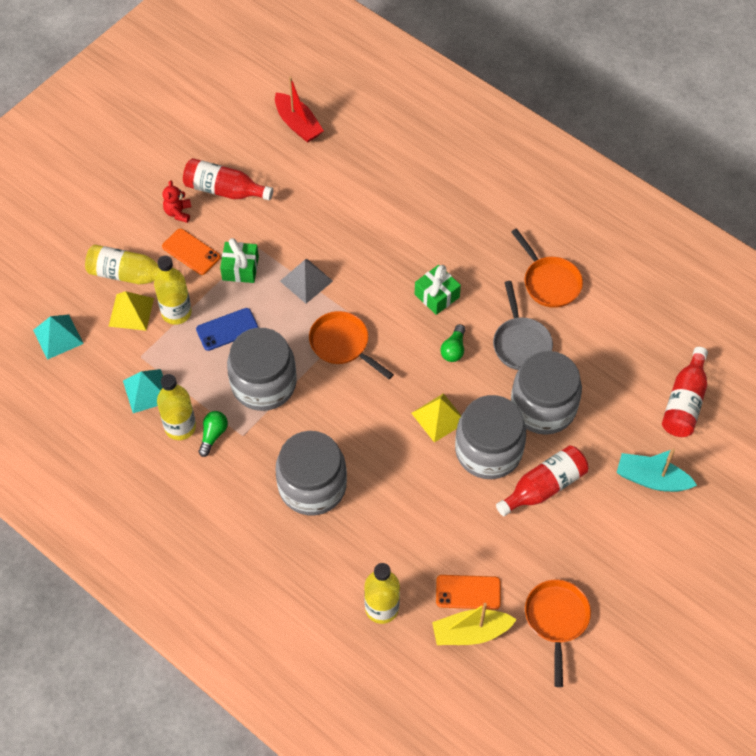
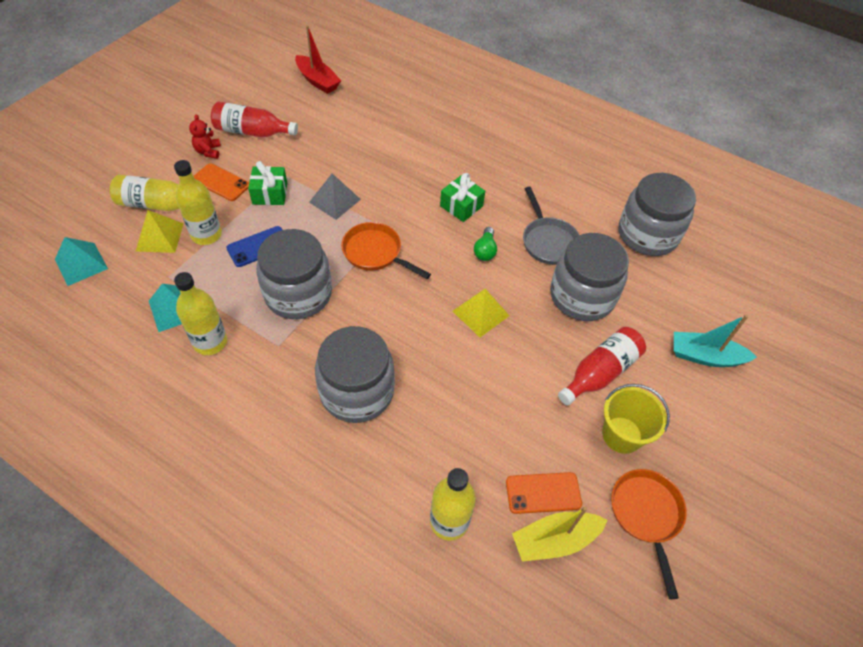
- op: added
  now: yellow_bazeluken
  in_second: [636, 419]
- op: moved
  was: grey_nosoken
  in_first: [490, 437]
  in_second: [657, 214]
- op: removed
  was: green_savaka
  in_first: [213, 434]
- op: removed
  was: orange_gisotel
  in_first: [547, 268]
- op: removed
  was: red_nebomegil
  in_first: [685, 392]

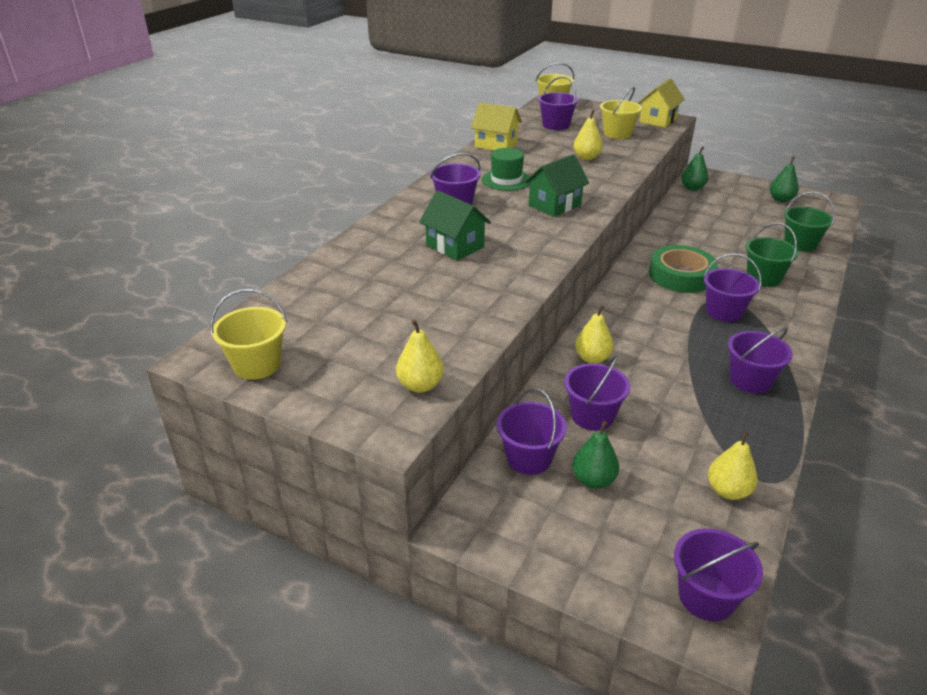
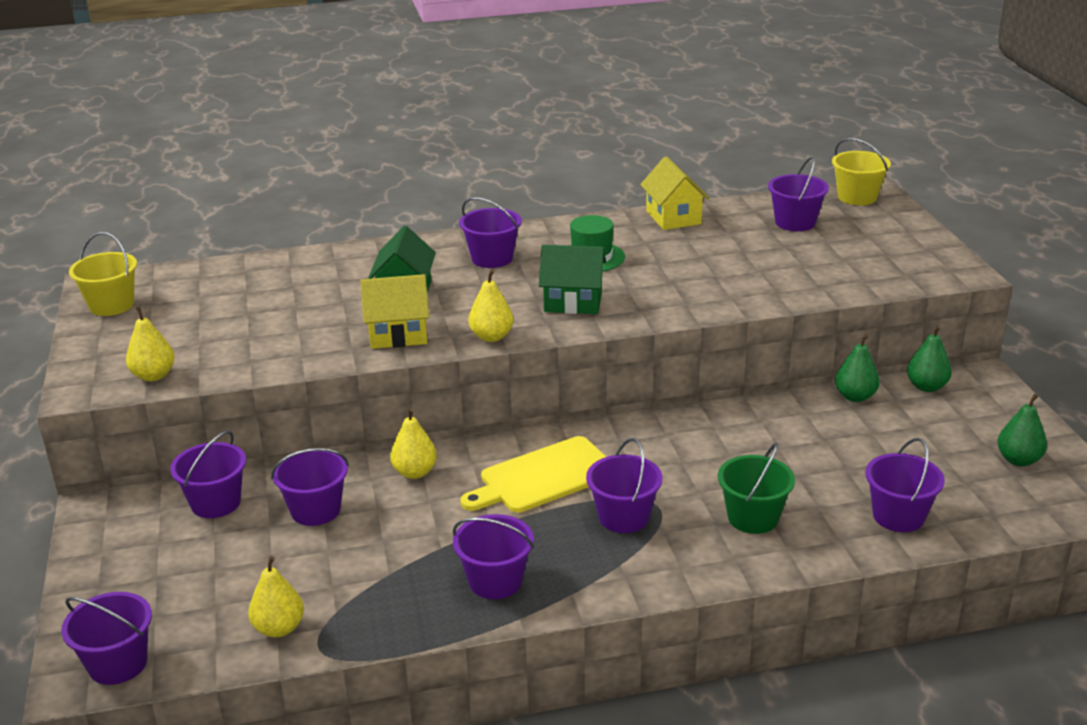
- op: moved
  was: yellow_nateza
  in_first: [661, 103]
  in_second: [394, 311]
- op: added
  now: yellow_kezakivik
  in_second: [533, 474]
- op: moved
  was: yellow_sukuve
  in_first: [588, 135]
  in_second: [490, 306]
- op: moved
  was: green_sukuve
  in_first: [595, 455]
  in_second: [857, 368]
- op: recoloured
  was: green_bazeluken
  now: purple_bazeluken
  in_first: [809, 222]
  in_second: [905, 485]
- op: removed
  was: yellow_bazeluken
  in_first: [621, 113]
- op: removed
  was: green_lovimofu
  in_first: [683, 269]

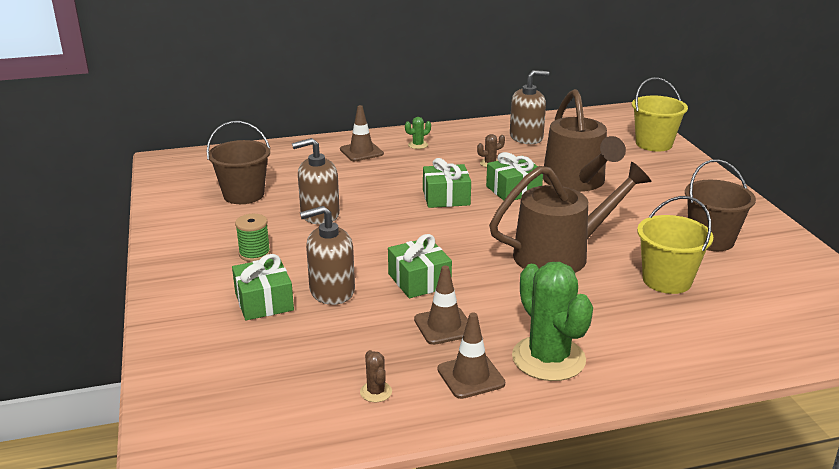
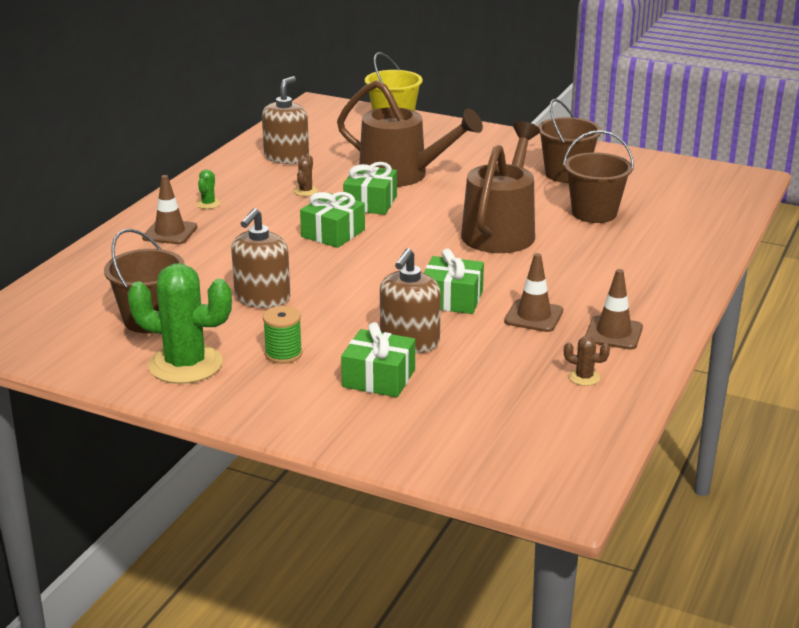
- op: moved
  was: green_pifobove
  in_first: [552, 321]
  in_second: [179, 323]
- op: recoloured
  was: yellow_bazeluken
  now: brown_bazeluken
  in_first: [675, 245]
  in_second: [598, 176]

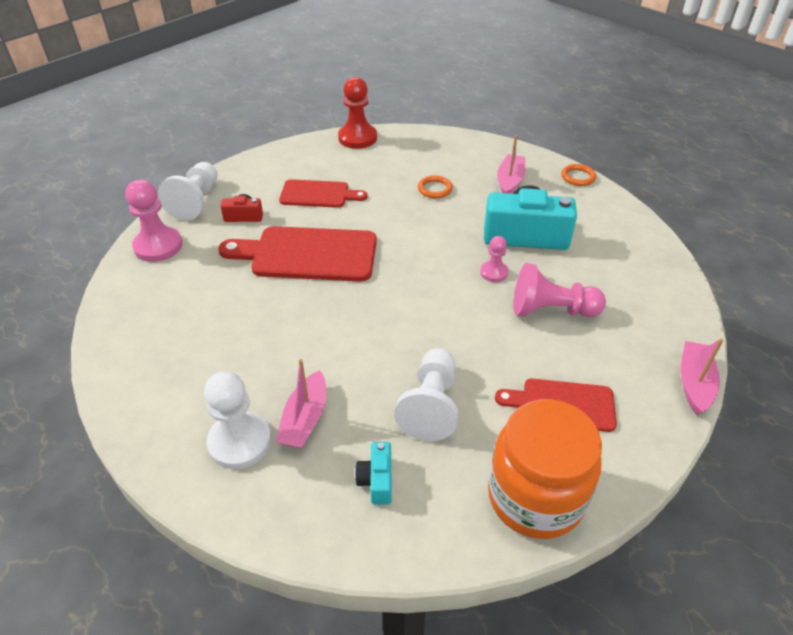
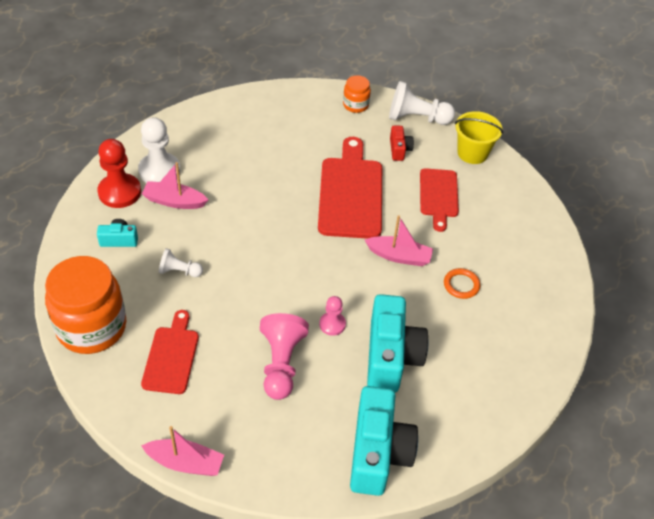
- op: moved
  was: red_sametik
  in_first: [357, 113]
  in_second: [119, 173]
- op: resized
  was: white_sametik
  in_first: [426, 394]
  in_second: [181, 262]
  ratio: 0.56
- op: replaced
  was: pink_sametik
  now: orange_nosoken
  in_first: [154, 221]
  in_second: [357, 94]
- op: added
  now: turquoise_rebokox
  in_second: [384, 441]
- op: moved
  was: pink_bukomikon
  in_first: [511, 164]
  in_second: [399, 240]
- op: added
  now: yellow_bazeluken
  in_second: [479, 137]
- op: removed
  was: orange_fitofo
  in_first: [578, 175]

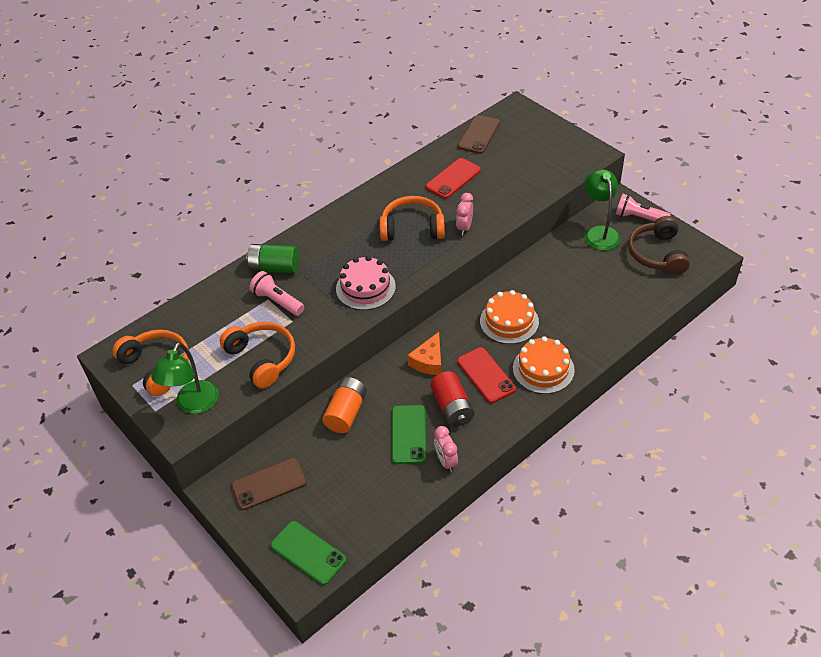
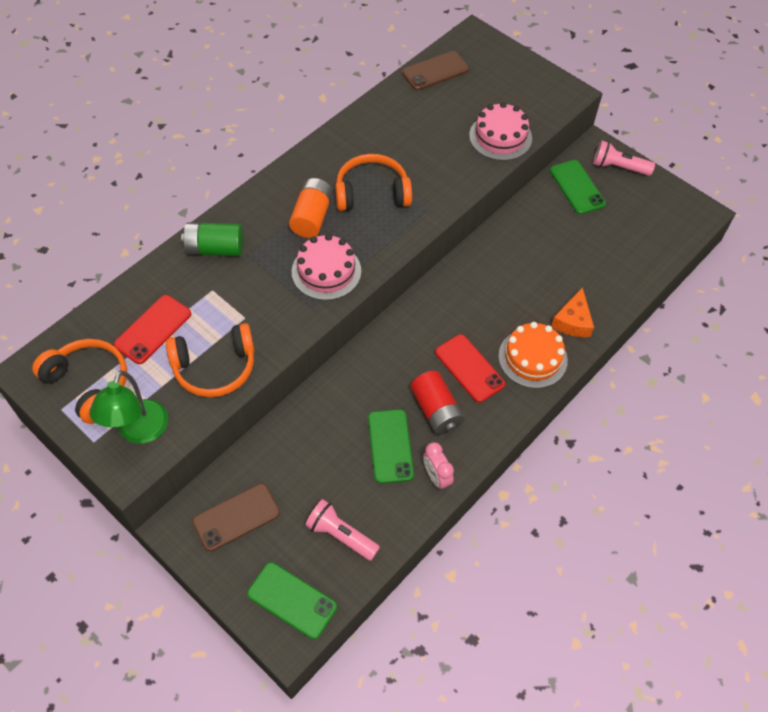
- op: moved
  was: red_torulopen
  in_first: [453, 178]
  in_second: [152, 329]
- op: turned
  was: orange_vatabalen
  in_first: [257, 355]
  in_second: [210, 360]
  clockwise: 120
- op: moved
  was: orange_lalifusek
  in_first: [344, 405]
  in_second: [311, 208]
- op: moved
  was: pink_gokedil
  in_first: [276, 293]
  in_second: [342, 530]
- op: turned
  was: brown_torulopen
  in_first: [479, 134]
  in_second: [435, 70]
  clockwise: 45
- op: added
  now: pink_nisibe
  in_second: [500, 131]
- op: replaced
  was: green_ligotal
  now: green_torulopen
  in_first: [602, 210]
  in_second: [578, 187]
- op: moved
  was: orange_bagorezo
  in_first: [424, 353]
  in_second: [572, 312]
- op: removed
  was: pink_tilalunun
  in_first: [464, 214]
- op: removed
  was: orange_nisibe
  in_first: [509, 317]
- op: removed
  was: brown_vatabalen
  in_first: [659, 245]

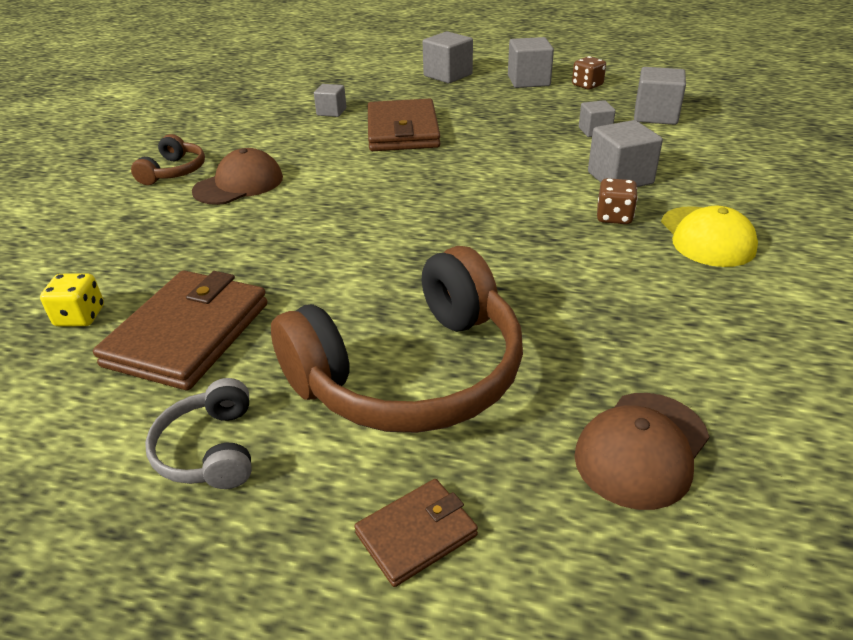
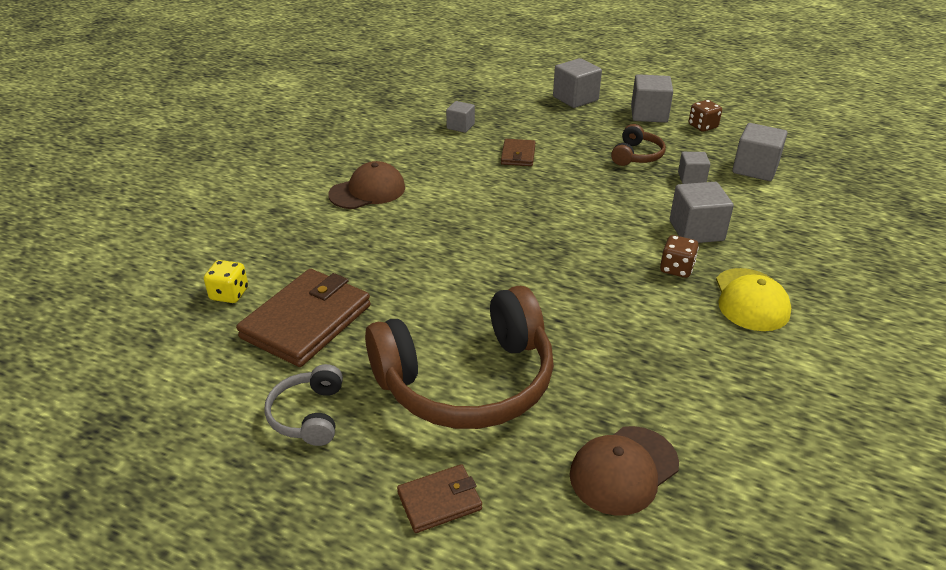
- op: resized
  was: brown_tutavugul
  in_first: [404, 125]
  in_second: [518, 152]
  ratio: 0.52
- op: moved
  was: brown_vatabalen
  in_first: [168, 159]
  in_second: [638, 145]

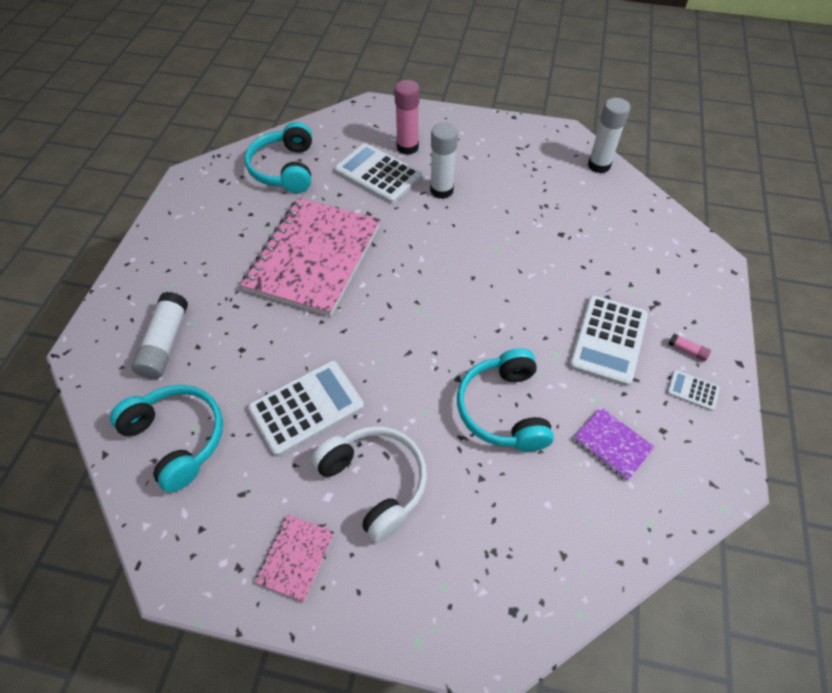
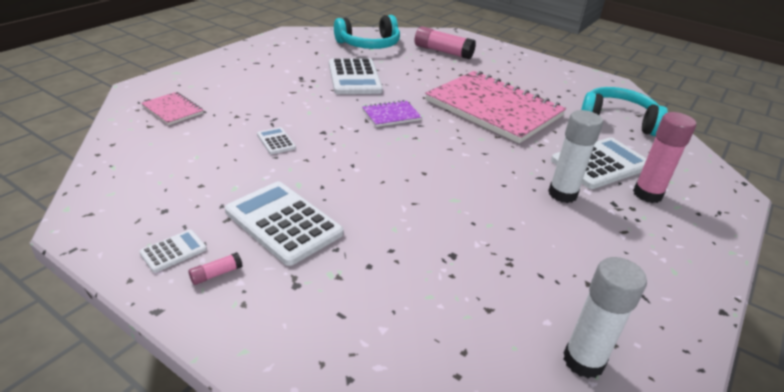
- op: moved
  was: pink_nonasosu
  in_first: [294, 558]
  in_second: [172, 108]
- op: replaced
  was: turquoise_vatabalen
  now: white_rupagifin
  in_first: [505, 400]
  in_second: [276, 140]
- op: moved
  was: purple_nonasosu
  in_first: [614, 444]
  in_second: [392, 113]
- op: recoloured
  was: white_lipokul
  now: pink_lipokul
  in_first: [159, 335]
  in_second: [445, 43]
- op: removed
  was: white_vatabalen
  in_first: [369, 484]

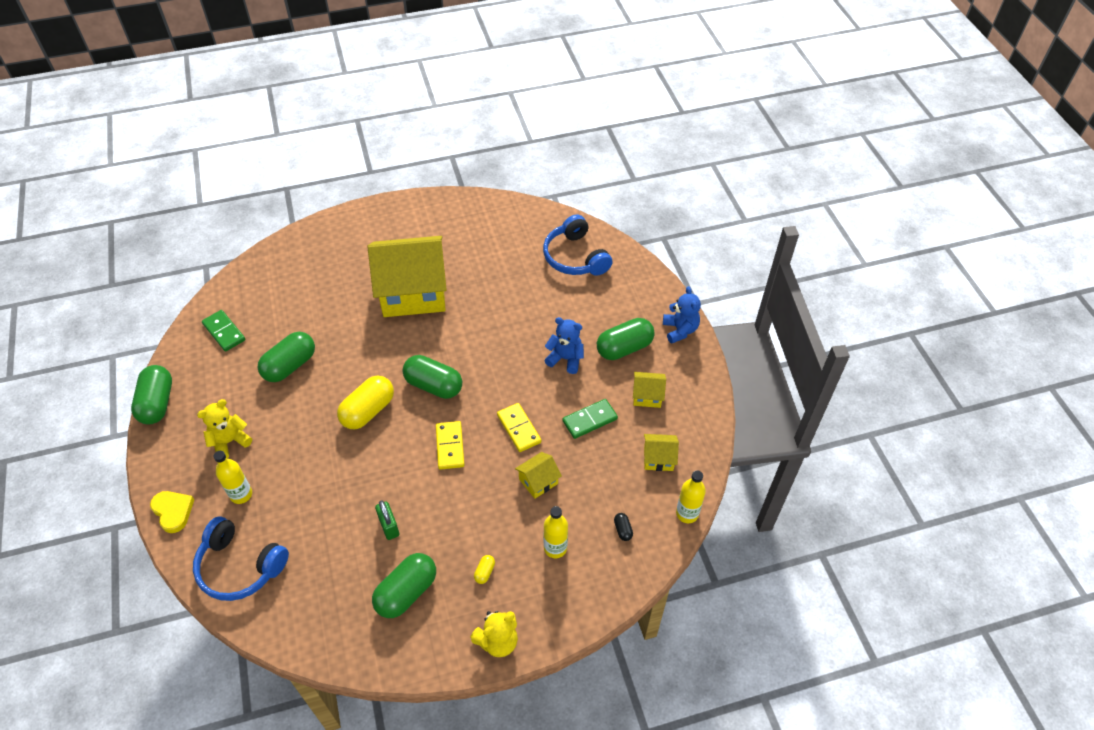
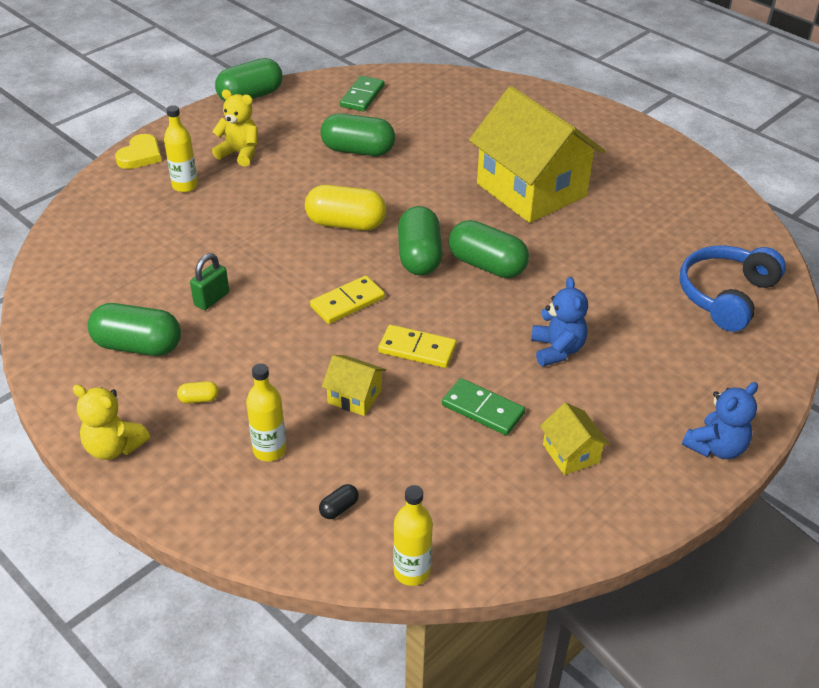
- op: turned
  was: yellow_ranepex
  in_first: [519, 427]
  in_second: [417, 346]
  clockwise: 75
- op: moved
  was: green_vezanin
  in_first: [626, 339]
  in_second: [489, 249]
- op: removed
  was: blue_vatabalen
  in_first: [241, 559]
- op: removed
  was: yellow_nateza
  in_first: [661, 452]

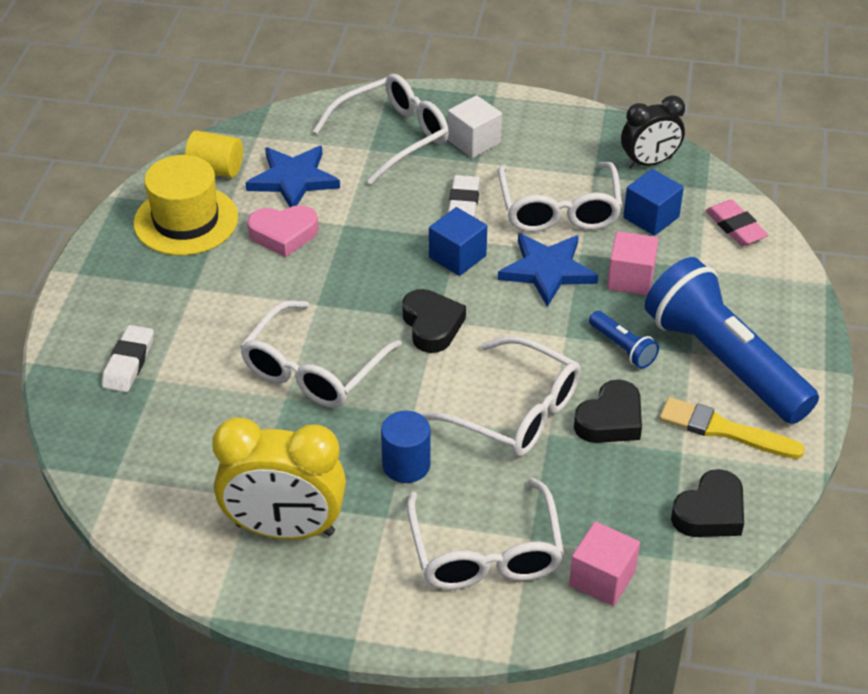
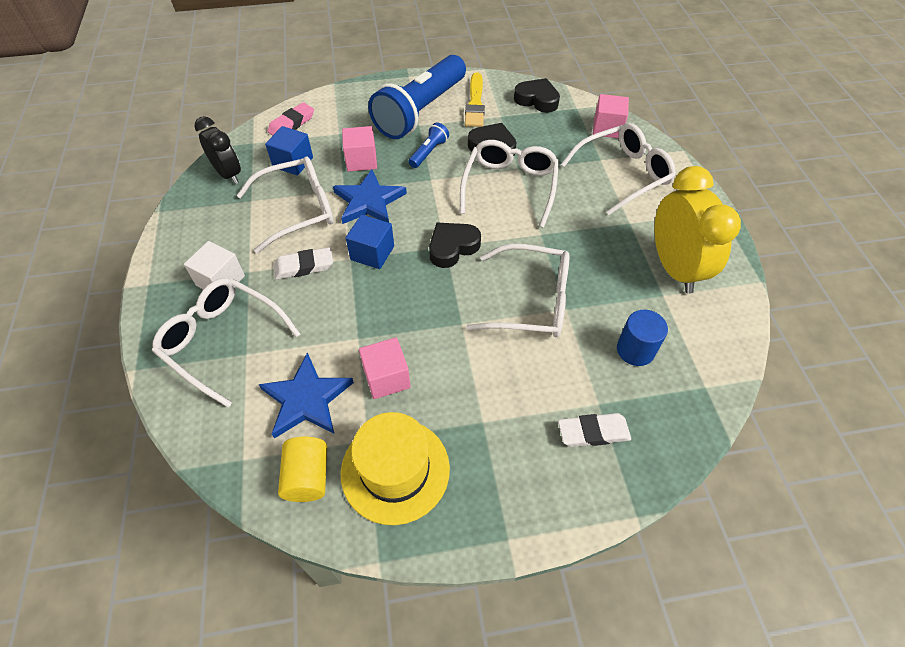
- op: replaced
  was: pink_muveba
  now: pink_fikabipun
  in_first: [283, 231]
  in_second: [385, 368]
- op: moved
  was: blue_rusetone
  in_first: [406, 447]
  in_second: [642, 338]

